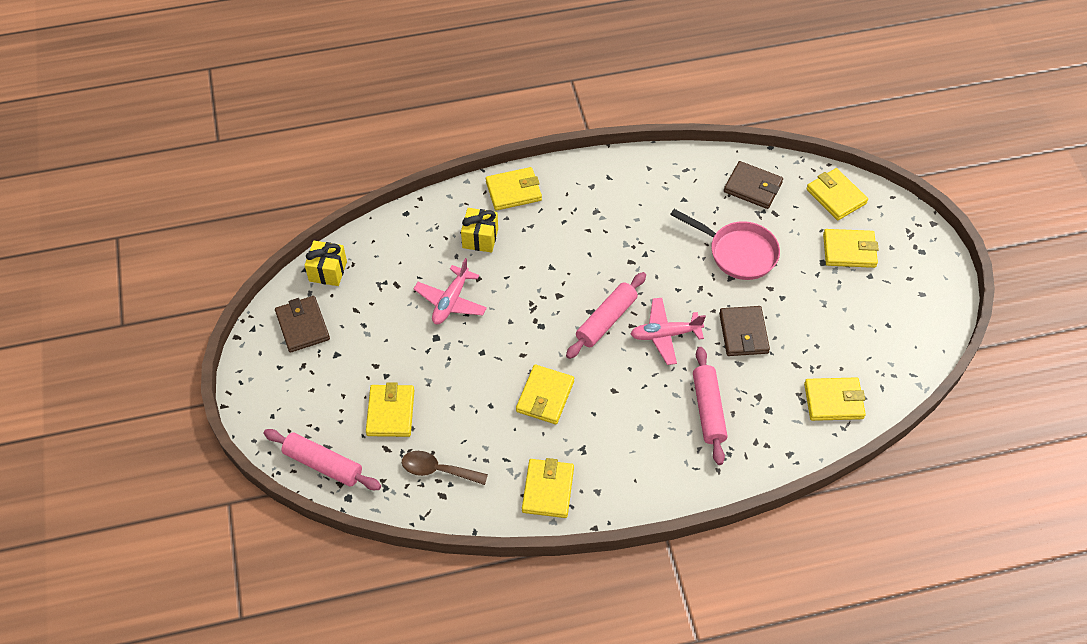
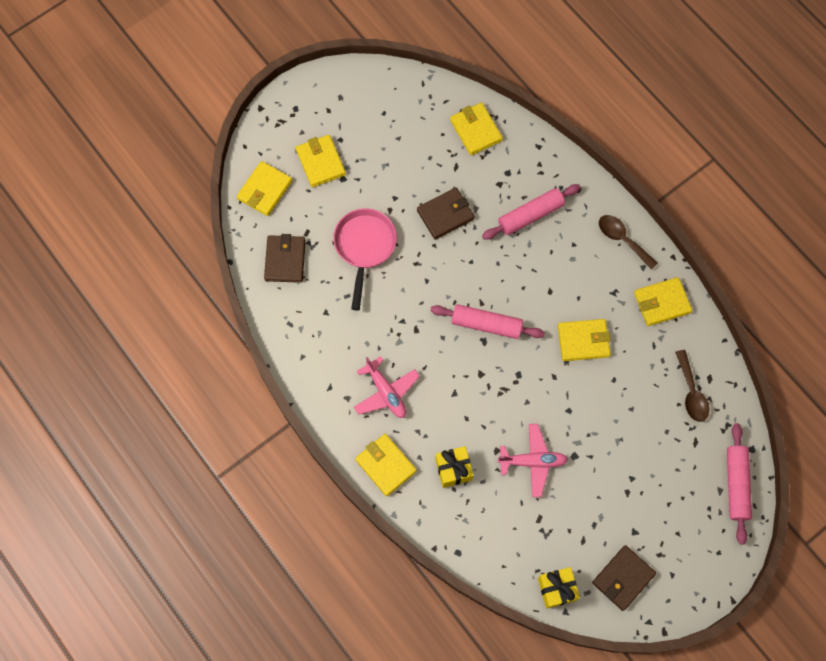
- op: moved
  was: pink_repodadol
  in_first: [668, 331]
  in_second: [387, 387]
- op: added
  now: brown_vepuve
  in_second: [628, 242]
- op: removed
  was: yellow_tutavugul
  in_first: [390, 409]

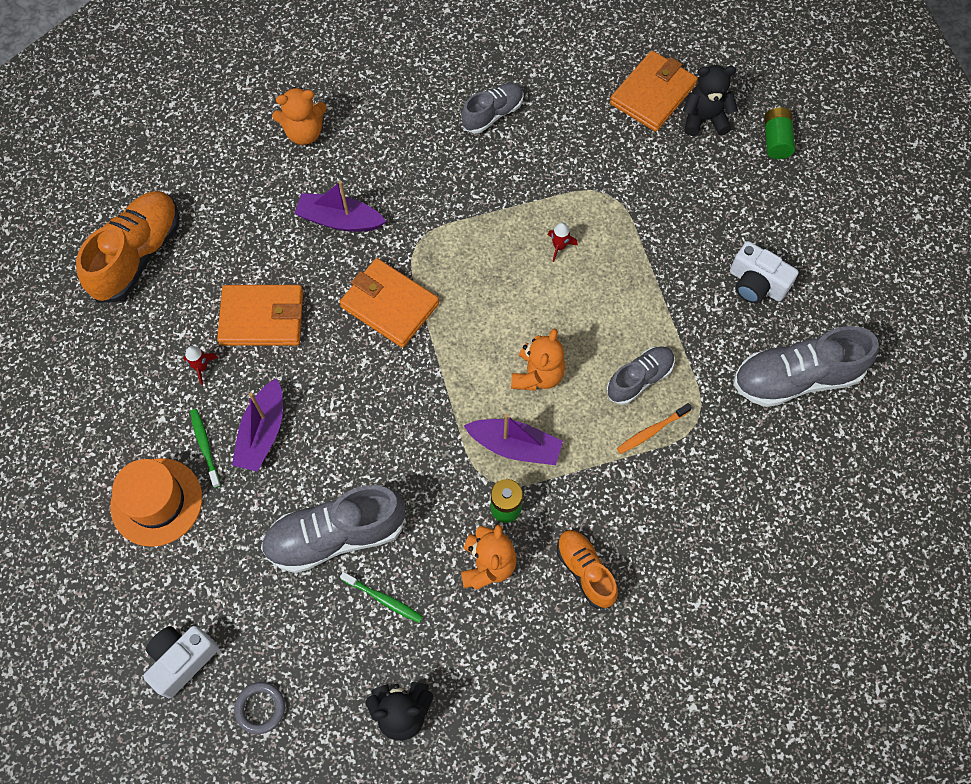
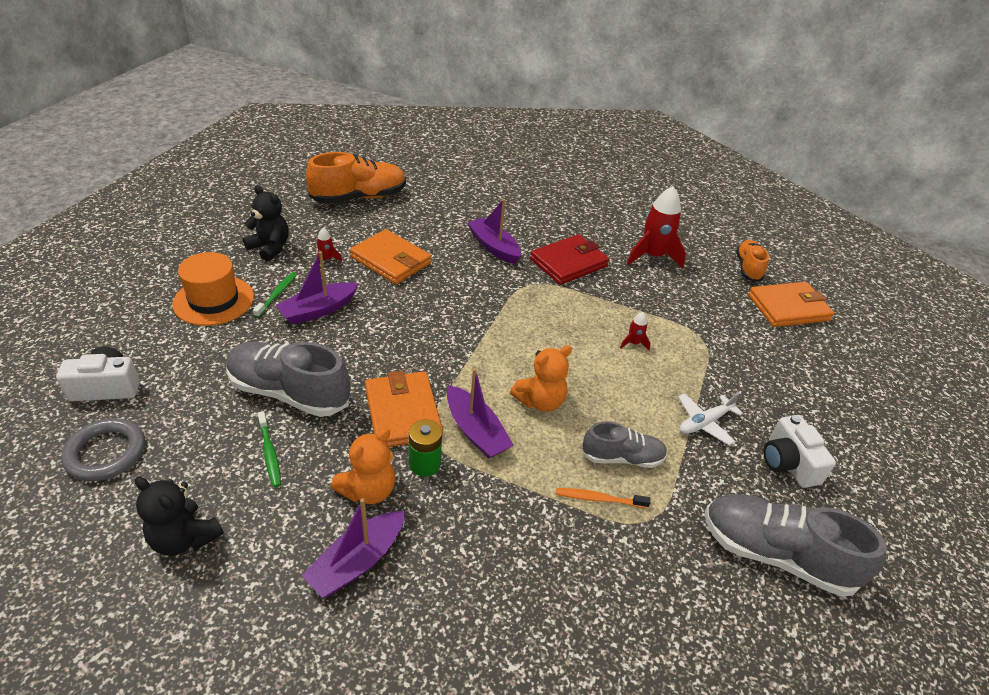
- op: resized
  was: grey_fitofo
  in_first: [259, 708]
  in_second: [103, 449]
  ratio: 1.51
- op: moved
  was: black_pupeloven
  in_first: [710, 100]
  in_second: [266, 223]
- op: added
  now: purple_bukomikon
  in_second: [353, 548]
- op: moved
  was: orange_tutavugul
  in_first: [389, 303]
  in_second: [404, 409]
- op: added
  now: red_tutavugul
  in_second: [569, 259]
- op: replaced
  was: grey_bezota
  now: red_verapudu
  in_first: [493, 108]
  in_second: [656, 227]
- op: added
  now: white_repodadol
  in_second: [710, 418]
- op: moved
  was: orange_bezota
  in_first: [587, 569]
  in_second: [752, 261]
- op: removed
  was: orange_pupeloven
  in_first: [299, 116]
- op: removed
  was: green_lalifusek
  in_first: [779, 133]

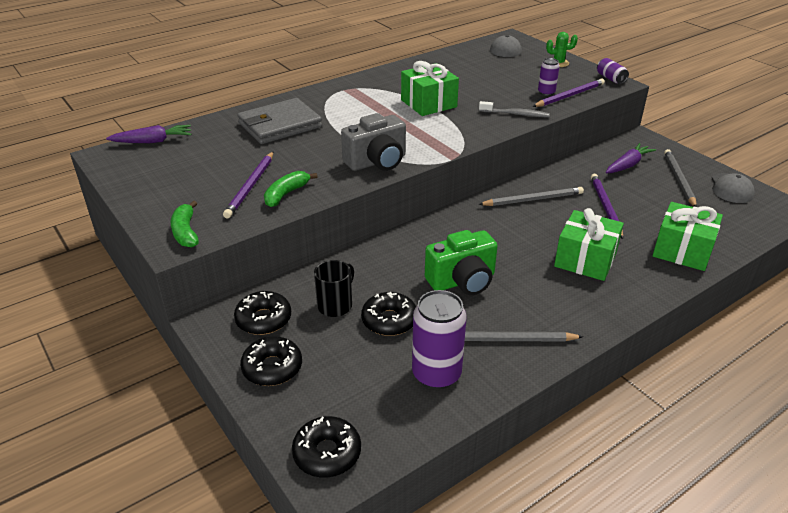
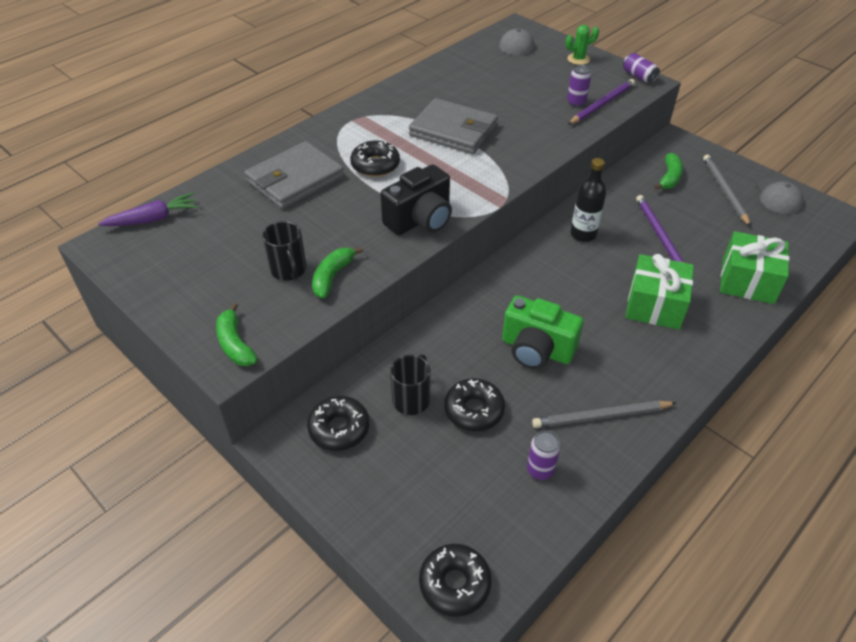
- op: replaced
  was: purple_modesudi
  now: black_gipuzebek
  in_first: [248, 185]
  in_second: [284, 251]
- op: moved
  was: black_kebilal
  in_first: [271, 361]
  in_second: [375, 158]
- op: recoloured
  was: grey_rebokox
  now: black_rebokox
  in_first: [373, 142]
  in_second: [416, 199]
- op: replaced
  was: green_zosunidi
  now: grey_tutavugul
  in_first: [430, 88]
  in_second: [453, 126]
- op: turned
  was: green_rebokox
  in_first: [461, 262]
  in_second: [543, 332]
  clockwise: 60
- op: resized
  was: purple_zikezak
  in_first: [439, 339]
  in_second: [544, 455]
  ratio: 0.54
- op: replaced
  was: grey_modesudi
  now: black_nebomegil
  in_first: [531, 196]
  in_second: [588, 200]
- op: replaced
  was: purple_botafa
  now: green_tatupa
  in_first: [631, 158]
  in_second: [668, 171]
- op: removed
  was: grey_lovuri
  in_first: [514, 109]

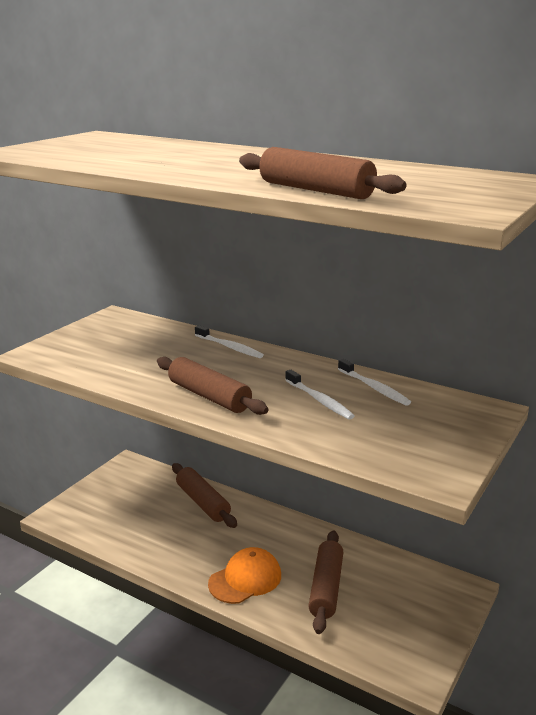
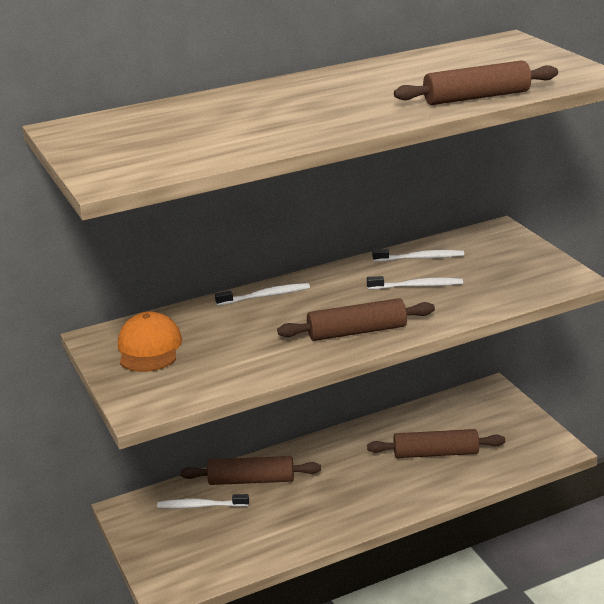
- op: moved
  was: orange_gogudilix
  in_first: [244, 575]
  in_second: [150, 342]
- op: added
  now: white_lovuri
  in_second: [203, 501]
- op: turned
  was: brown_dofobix
  in_first: [325, 582]
  in_second: [436, 443]
  clockwise: -45

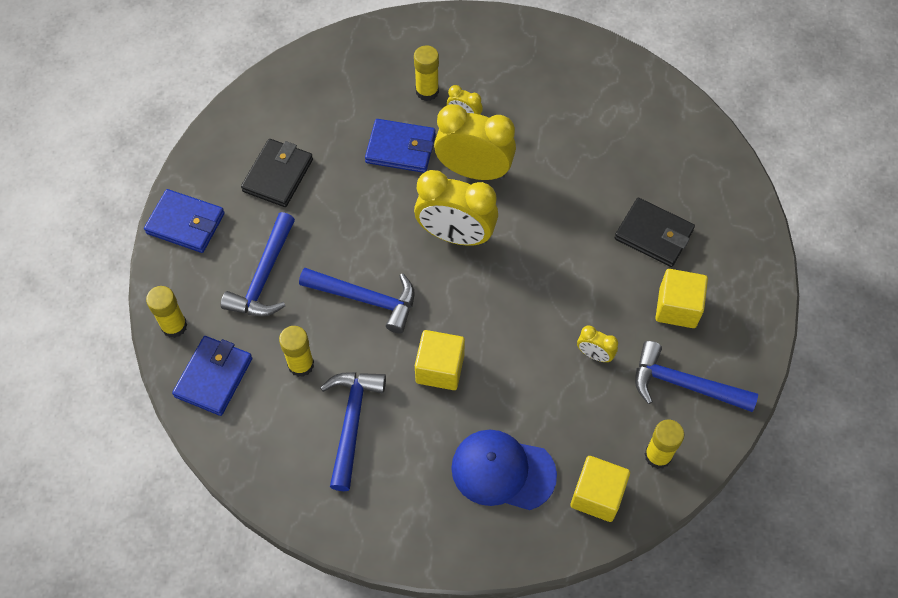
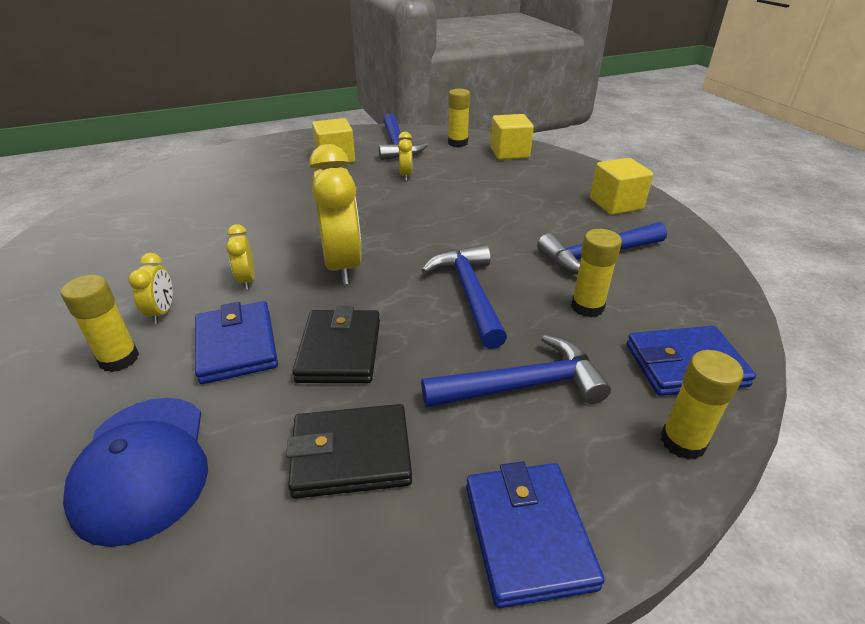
- op: moved
  was: blue_gogudilix
  in_first: [504, 470]
  in_second: [135, 472]
- op: resized
  was: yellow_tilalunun
  in_first: [475, 142]
  in_second: [240, 257]
  ratio: 0.47
- op: moved
  was: black_tutavugul
  in_first: [655, 232]
  in_second: [336, 344]
- op: moved
  was: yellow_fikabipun
  in_first: [440, 360]
  in_second: [621, 186]

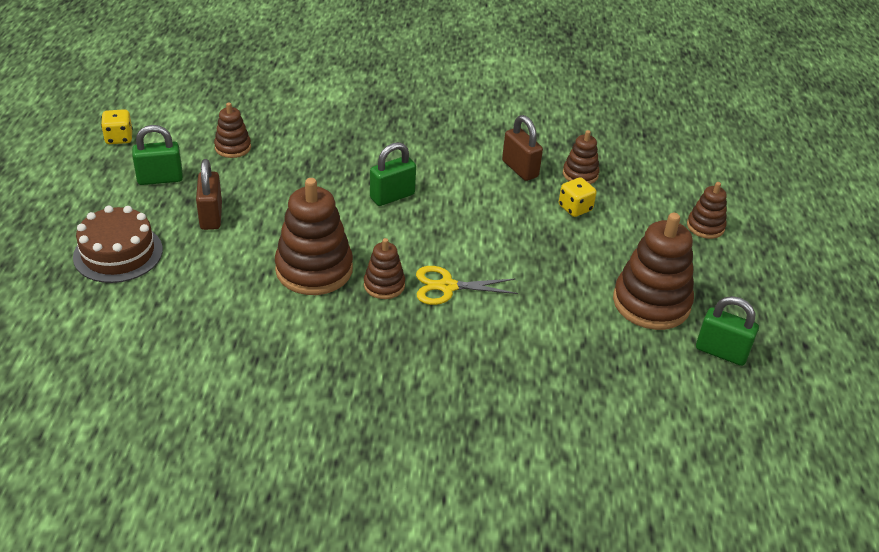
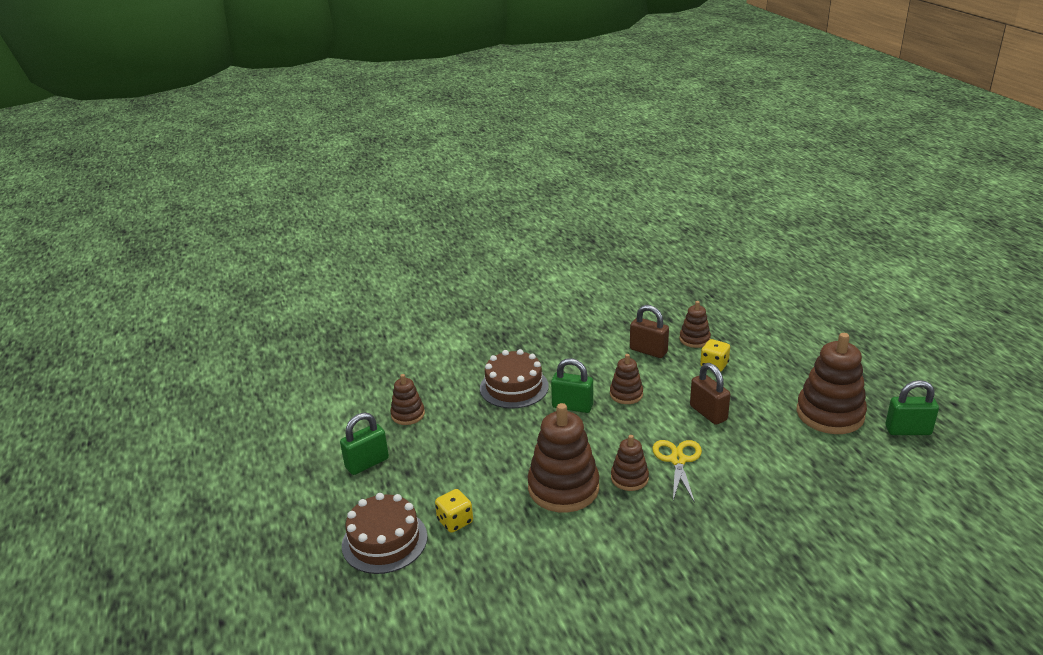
- op: moved
  was: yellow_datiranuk
  in_first: [117, 126]
  in_second: [454, 511]
- op: added
  now: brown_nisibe
  in_second: [514, 379]
- op: turned
  was: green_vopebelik
  in_first: [393, 174]
  in_second: [572, 385]
  clockwise: 75
- op: moved
  was: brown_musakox
  in_first: [707, 210]
  in_second: [626, 379]
- op: turned
  was: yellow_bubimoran
  in_first: [467, 285]
  in_second: [677, 471]
  clockwise: 120
- op: moved
  was: brown_vopebelik
  in_first: [209, 194]
  in_second: [710, 394]

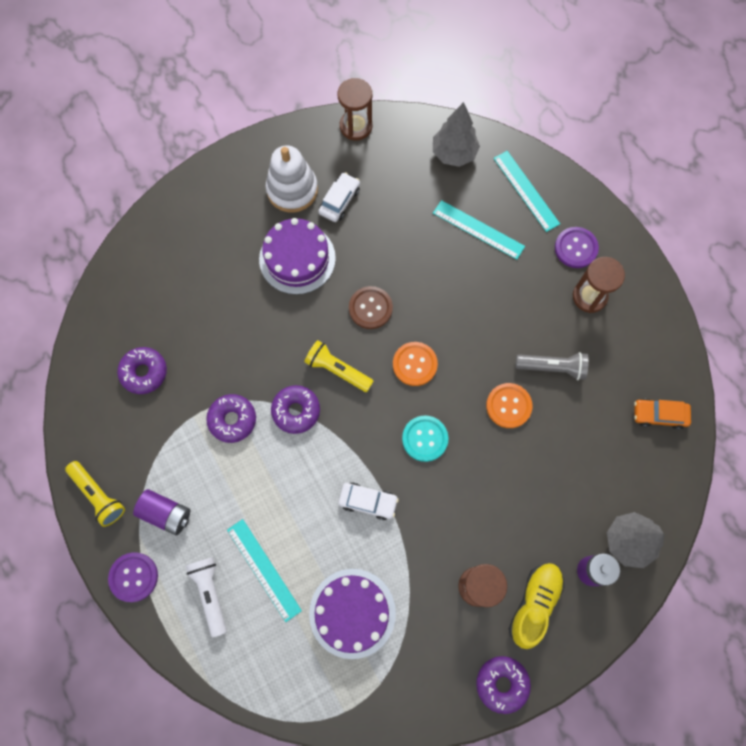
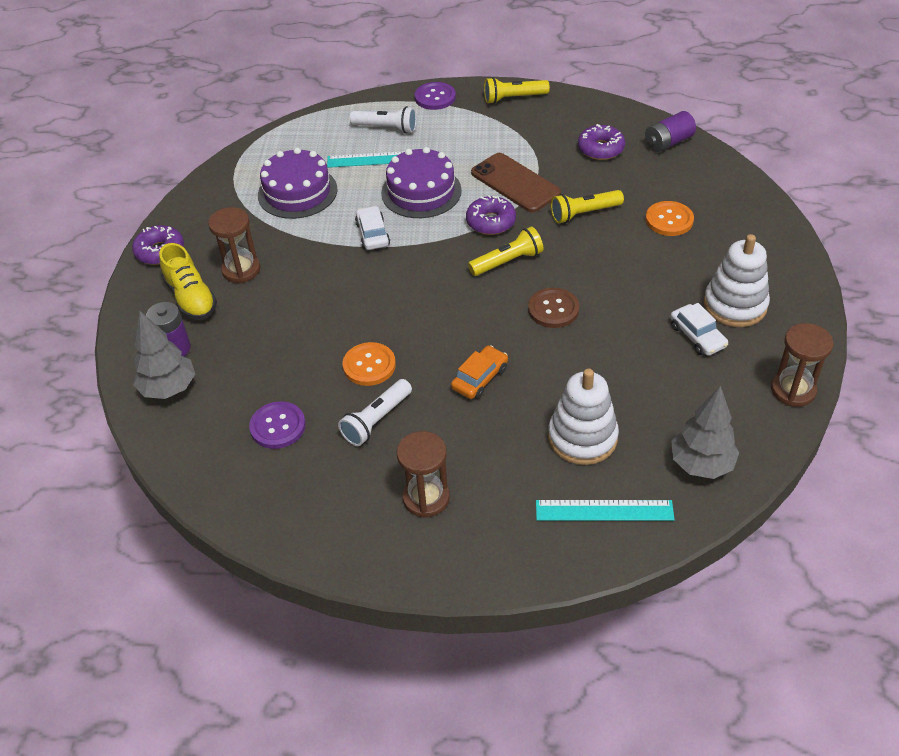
- op: moved
  was: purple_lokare
  in_first: [577, 247]
  in_second: [277, 425]
- op: recoloured
  was: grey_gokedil
  now: white_gokedil
  in_first: [552, 366]
  in_second: [375, 412]
- op: turned
  was: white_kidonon
  in_first: [368, 501]
  in_second: [372, 228]
  clockwise: 120
- op: moved
  was: purple_nisibe
  in_first: [297, 256]
  in_second: [421, 182]
- op: moved
  was: orange_kidonon
  in_first: [662, 414]
  in_second: [479, 372]
- op: replaced
  was: purple_kebilal
  now: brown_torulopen
  in_first: [231, 418]
  in_second: [516, 182]
- op: replaced
  was: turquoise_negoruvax
  now: white_musakox
  in_first: [479, 230]
  in_second: [583, 417]
- op: added
  now: yellow_gokedil
  in_second: [587, 206]
- op: moved
  was: purple_lalifusek
  in_first: [161, 512]
  in_second: [670, 131]
- op: moved
  was: orange_lokare
  in_first: [415, 364]
  in_second: [670, 218]
- op: removed
  was: turquoise_lokare
  in_first: [425, 438]

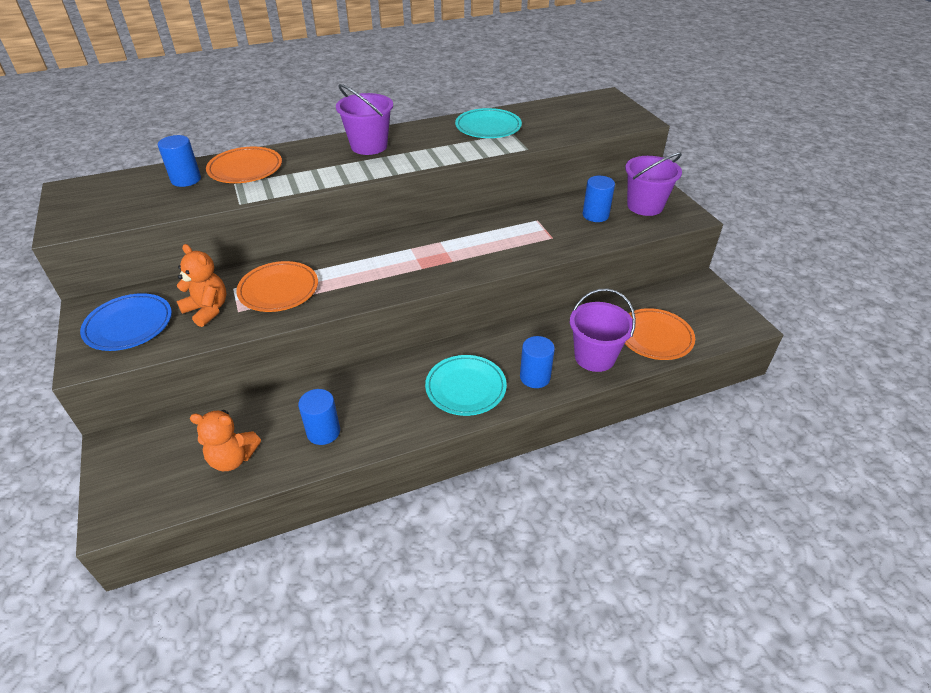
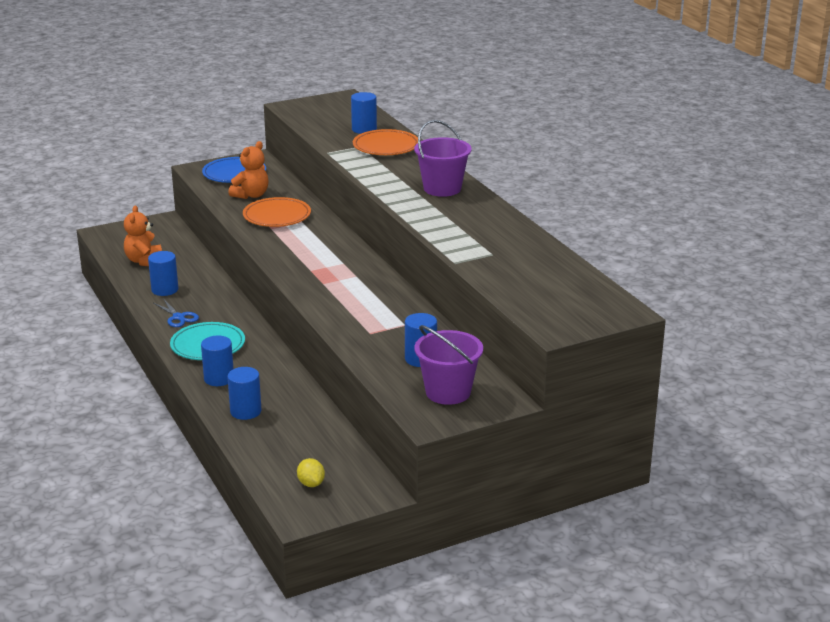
- op: added
  now: blue_bubimoran
  in_second: [176, 313]
- op: replaced
  was: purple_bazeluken
  now: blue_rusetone
  in_first: [603, 330]
  in_second: [244, 393]
- op: added
  now: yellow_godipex
  in_second: [311, 472]
- op: removed
  was: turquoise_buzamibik
  in_first: [488, 123]
- op: removed
  was: orange_buzamibik
  in_first: [660, 334]

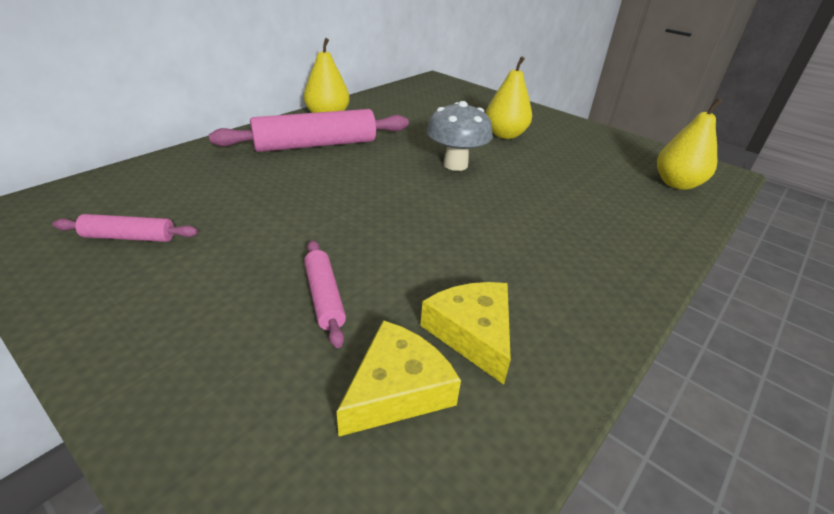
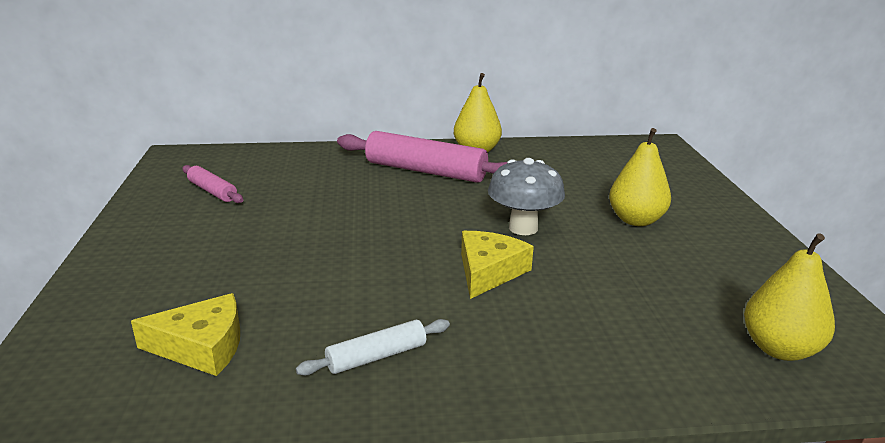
- op: added
  now: white_dofobix
  in_second: [373, 347]
- op: moved
  was: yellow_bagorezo
  in_first: [465, 333]
  in_second: [497, 265]
- op: removed
  was: pink_dofobix
  in_first: [325, 294]

